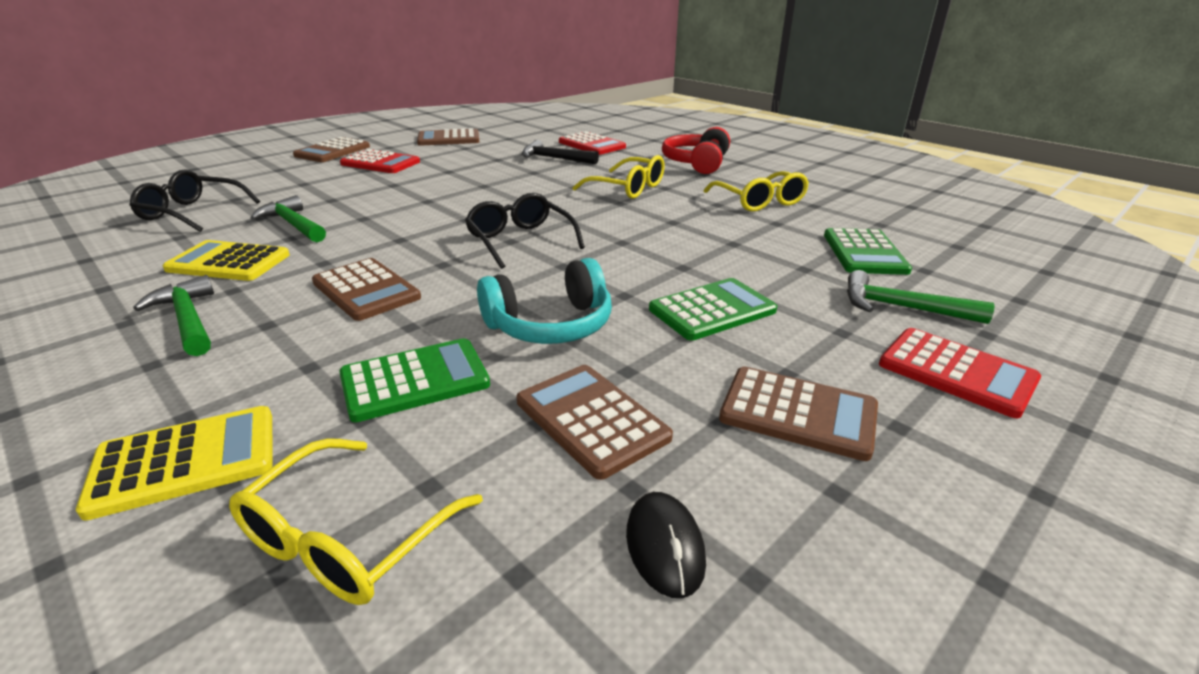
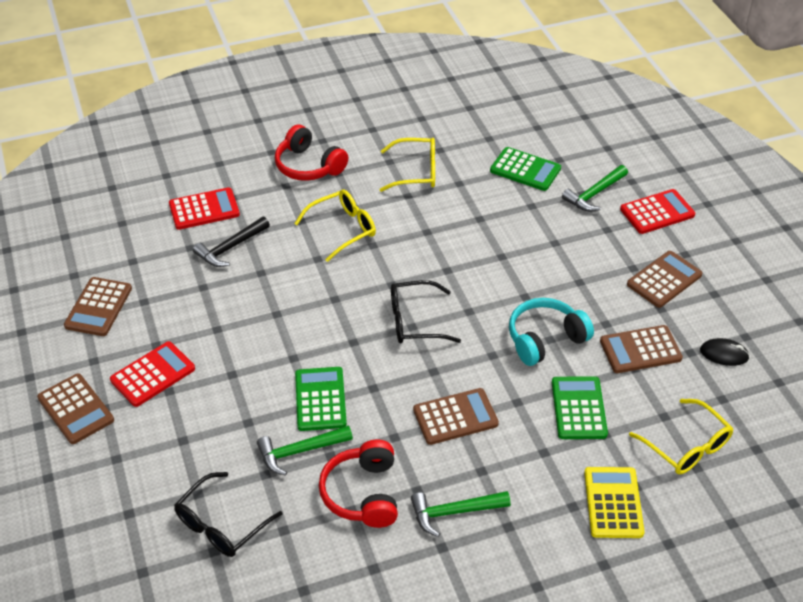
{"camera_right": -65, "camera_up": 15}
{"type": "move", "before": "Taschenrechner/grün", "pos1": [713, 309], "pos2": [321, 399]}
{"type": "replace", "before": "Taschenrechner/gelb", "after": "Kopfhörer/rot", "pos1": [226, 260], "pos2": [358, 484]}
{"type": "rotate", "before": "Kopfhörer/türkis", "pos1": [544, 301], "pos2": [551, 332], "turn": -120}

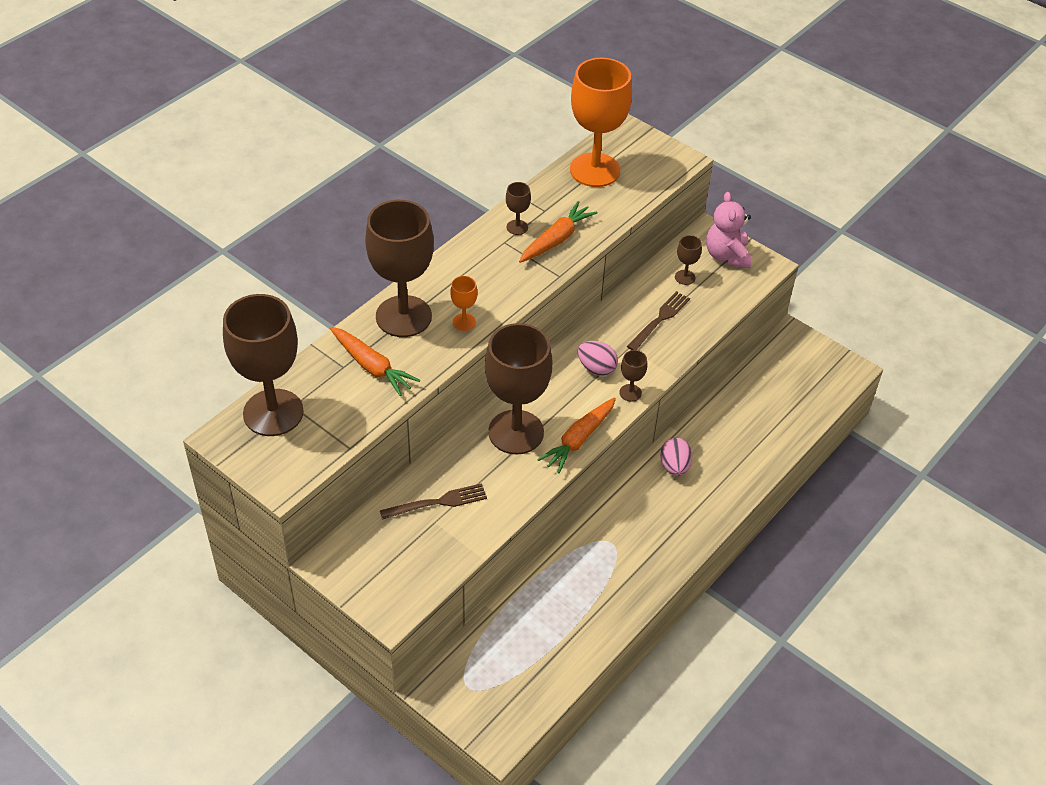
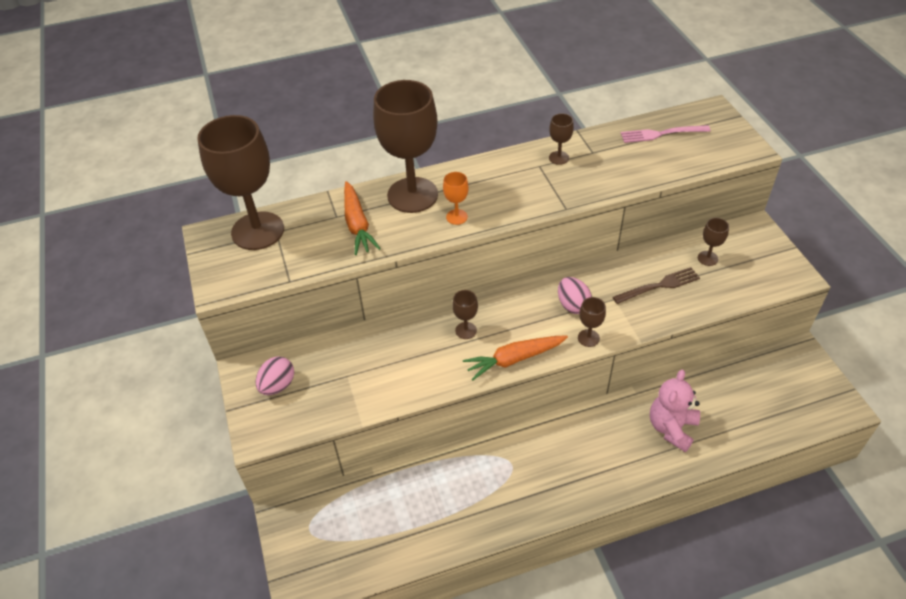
{"camera_right": 35, "camera_up": 0}
{"type": "delete", "before": "Gabel/braun", "pos1": [433, 501]}
{"type": "delete", "before": "Karotte/orange", "pos1": [558, 232]}
{"type": "move", "before": "Ei/rosa", "pos1": [676, 457], "pos2": [275, 375]}
{"type": "move", "before": "Teddybär/rosa", "pos1": [729, 230], "pos2": [675, 411]}
{"type": "replace", "before": "Kelch/orange", "after": "Gabel/rosa", "pos1": [601, 122], "pos2": [666, 134]}
{"type": "resize", "before": "Kelch/braun", "pos1": [519, 388], "pos2": [465, 314], "scale": 0.41}

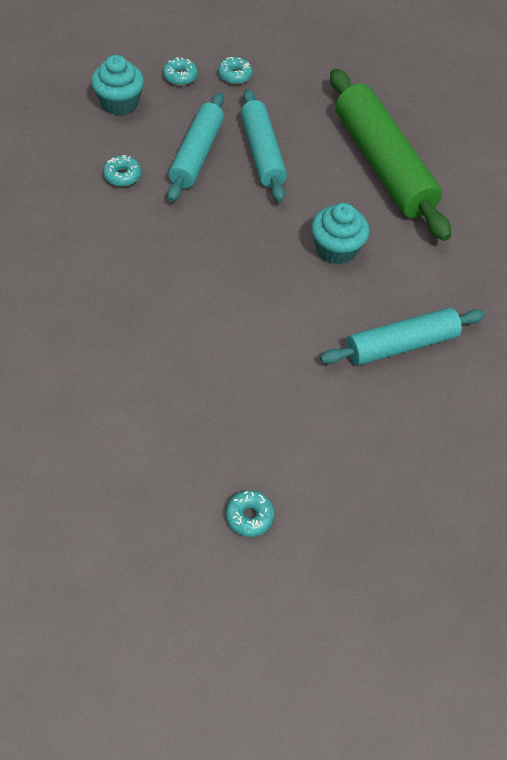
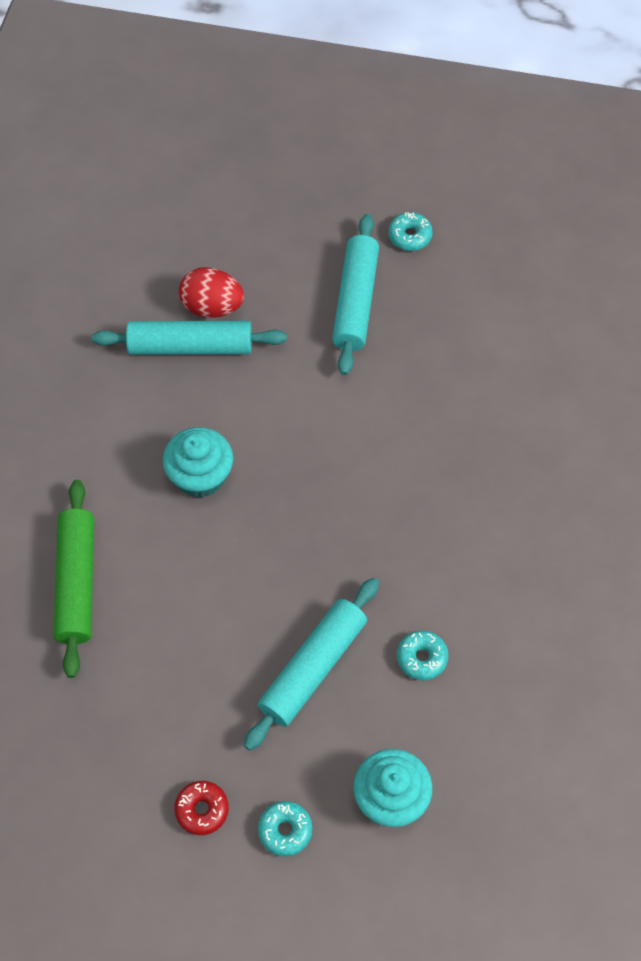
{"camera_right": -155, "camera_up": 5}
{"type": "insert", "after": "Ei/rot", "pos2": [211, 292]}
{"type": "move", "before": "Nudelholz/türkis", "pos1": [264, 145], "pos2": [355, 294]}
{"type": "recolor", "before": "Donut/türkis", "after": "Donut/rot", "pos1": [235, 70], "pos2": [201, 808]}
{"type": "resize", "before": "Nudelholz/grün", "pos1": [390, 155], "pos2": [73, 579], "scale": 0.64}

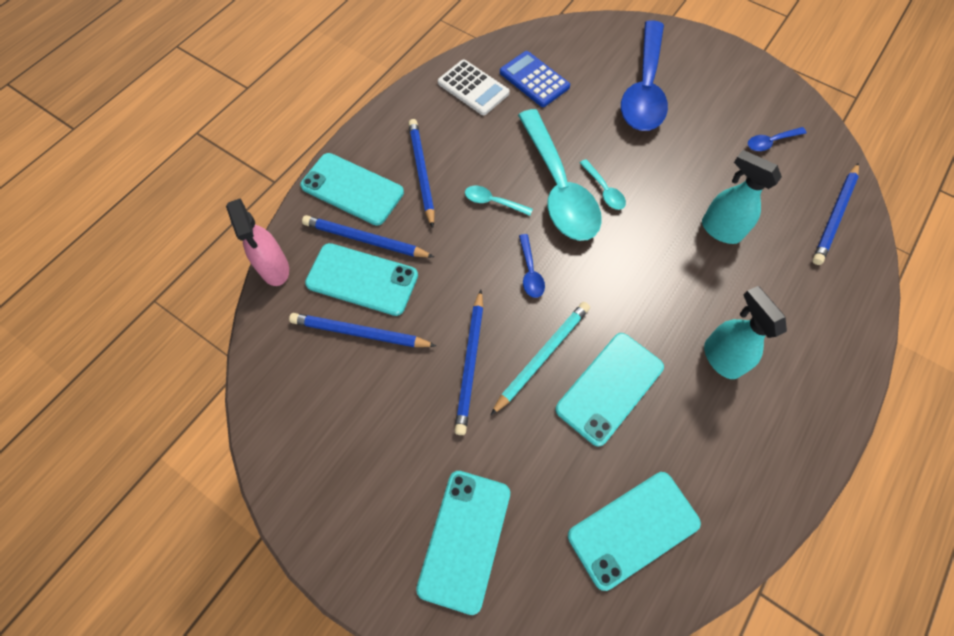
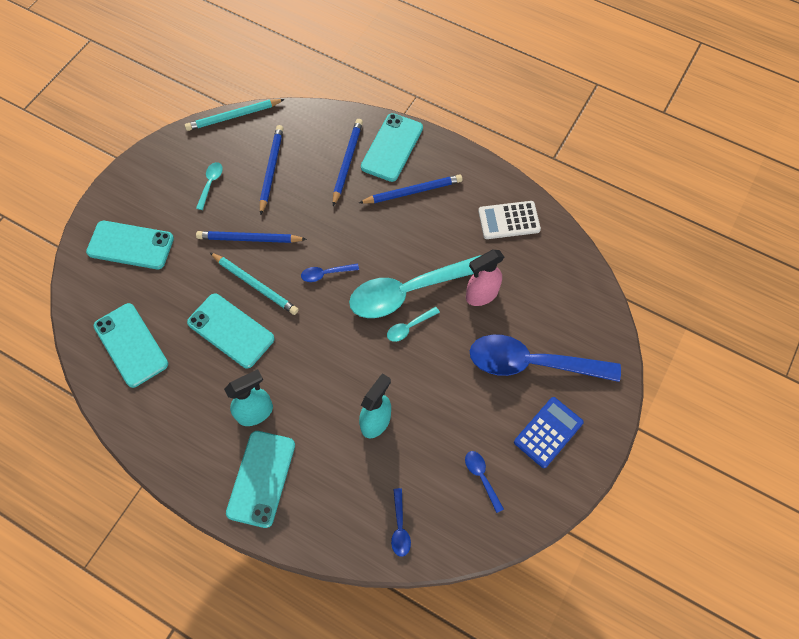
{"camera_right": 85, "camera_up": 0}
{"type": "insert", "after": "Bleistift/türkis", "pos2": [235, 115]}
{"type": "move", "before": "Sprühflasche/rosa", "pos1": [257, 242], "pos2": [485, 278]}
{"type": "move", "before": "Handy/türkis", "pos1": [361, 279], "pos2": [260, 479]}
{"type": "move", "before": "Löffel/türkis", "pos1": [499, 201], "pos2": [209, 186]}
{"type": "move", "before": "Taschenrechner/blau", "pos1": [535, 79], "pos2": [549, 432]}
{"type": "replace", "before": "Bleistift/blau", "after": "Löffel/blau", "pos1": [835, 214], "pos2": [401, 522]}
{"type": "rotate", "before": "Taschenrechner/weiß", "pos1": [474, 87], "pos2": [509, 220], "turn": 45}

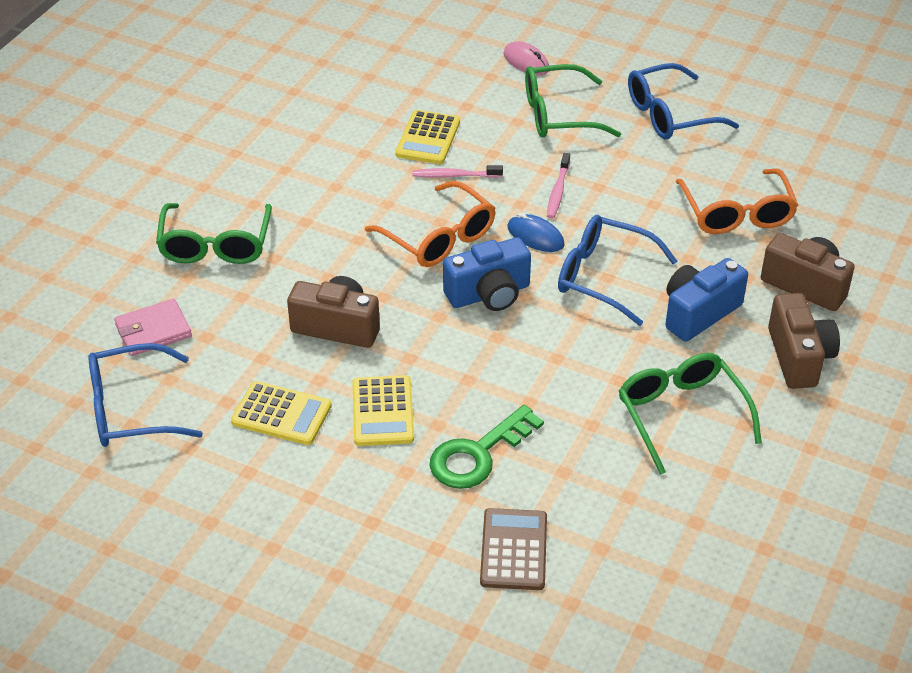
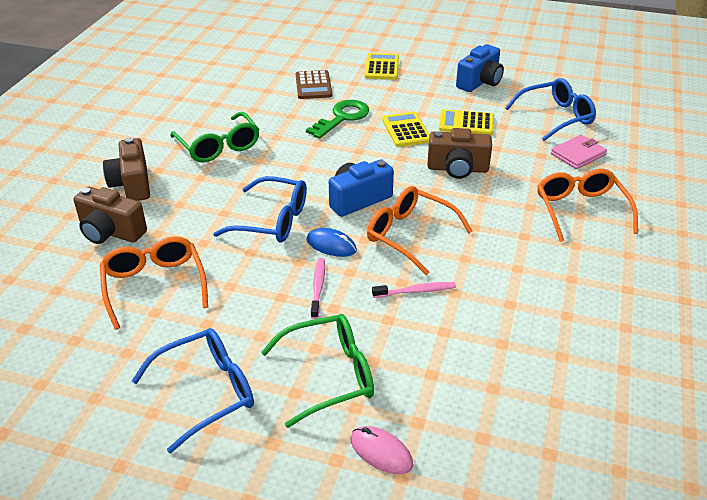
{"camera_right": 170, "camera_up": -5}
{"type": "move", "before": "Taschenrechner/gelb", "pos1": [427, 137], "pos2": [381, 66]}
{"type": "move", "before": "Kamera/blau", "pos1": [706, 300], "pos2": [480, 68]}
{"type": "recolor", "before": "Brille/grün", "after": "Brille/orange", "pos1": [214, 233], "pos2": [587, 205]}

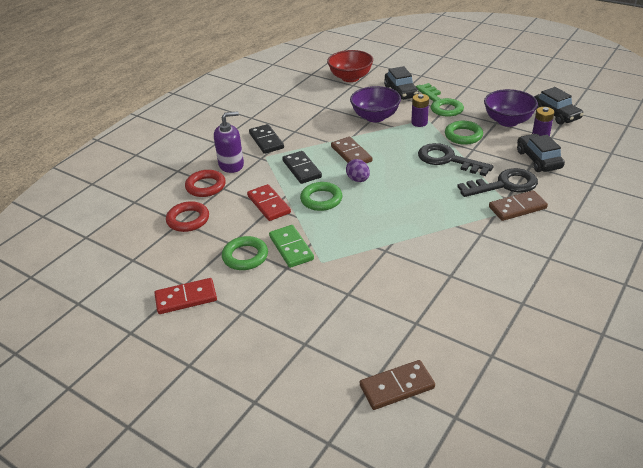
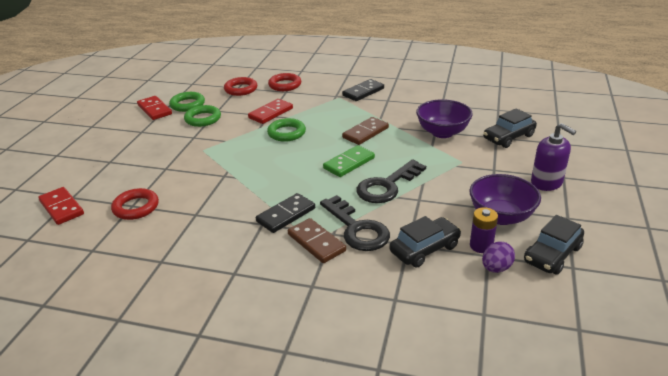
{"camera_right": 70, "camera_up": -5}
{"type": "delete", "before": "Schüssel/rot", "pos1": [350, 66]}
{"type": "delete", "before": "Batterie/lila", "pos1": [420, 110]}
{"type": "delete", "before": "Schlüssel/grün", "pos1": [440, 100]}
{"type": "insert", "after": "Ring/rot", "pos2": [135, 204]}
{"type": "move", "before": "Seifenspender/lila", "pos1": [229, 142], "pos2": [553, 157]}
{"type": "move", "before": "Dominostein/grün", "pos1": [291, 246], "pos2": [349, 161]}
{"type": "move", "before": "Dominostein/schwarz", "pos1": [302, 167], "pos2": [285, 213]}
{"type": "move", "before": "Ei/lila", "pos1": [358, 170], "pos2": [498, 257]}
{"type": "move", "before": "Ring/grün", "pos1": [464, 133], "pos2": [187, 102]}
{"type": "recolor", "before": "Dominostein/braun", "after": "Dominostein/rot", "pos1": [397, 385], "pos2": [61, 206]}
{"type": "rotate", "before": "Schlüssel/schwarz", "pos1": [456, 159], "pos2": [391, 181], "turn": -150}

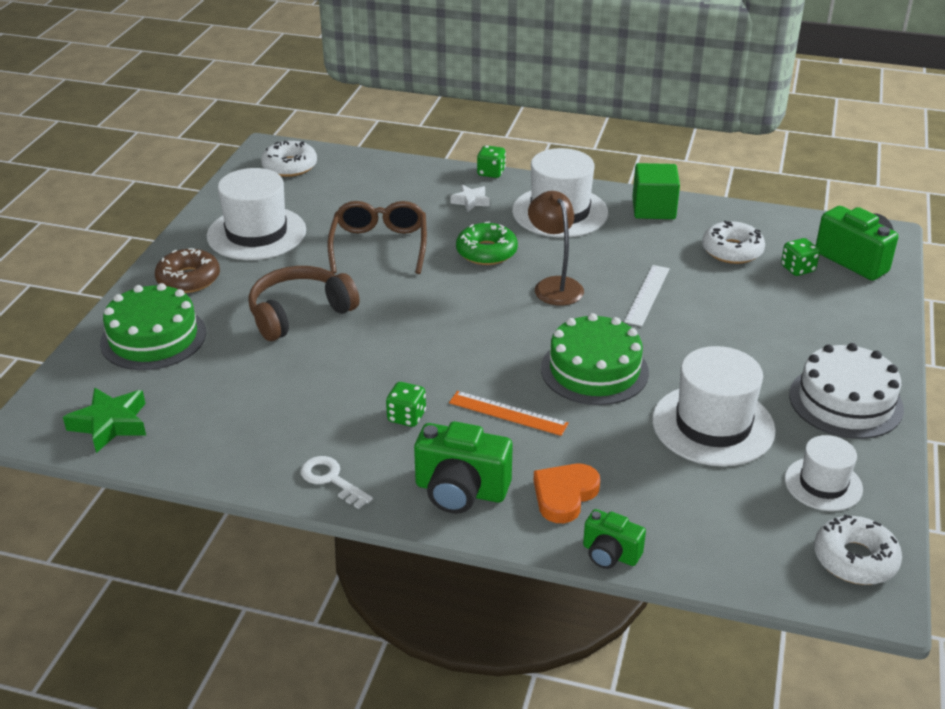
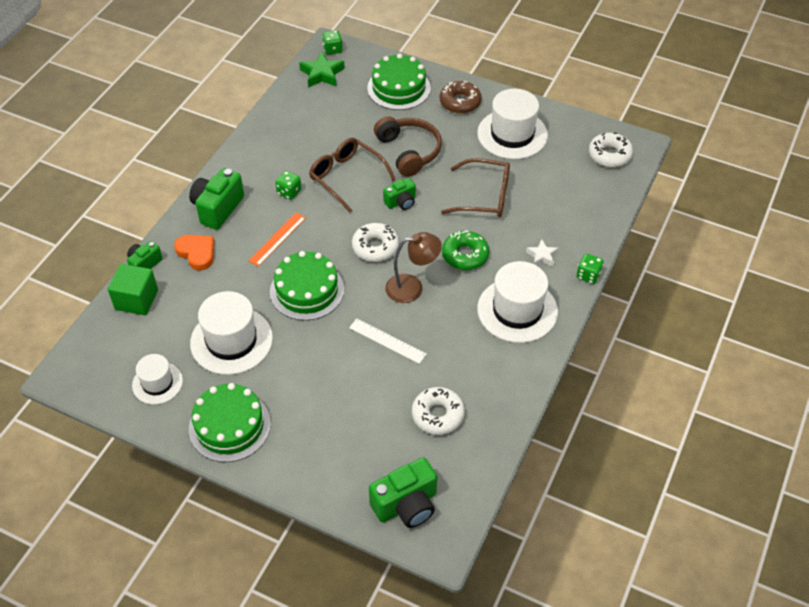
{"camera_right": 100, "camera_up": 15}
{"type": "delete", "before": "Schlüssel/weiß", "pos1": [337, 482]}
{"type": "insert", "after": "Brille/braun", "pos2": [352, 175]}
{"type": "insert", "after": "Kamera/grün", "pos2": [399, 194]}
{"type": "move", "before": "Kubus/grün", "pos1": [656, 191], "pos2": [133, 289]}
{"type": "move", "before": "Spielwürfel/grün", "pos1": [800, 257], "pos2": [332, 42]}
{"type": "move", "before": "Donut/weiß", "pos1": [858, 550], "pos2": [375, 242]}
{"type": "recolor", "before": "Kuchen/weiß", "after": "Kuchen/grün", "pos1": [846, 391], "pos2": [230, 422]}

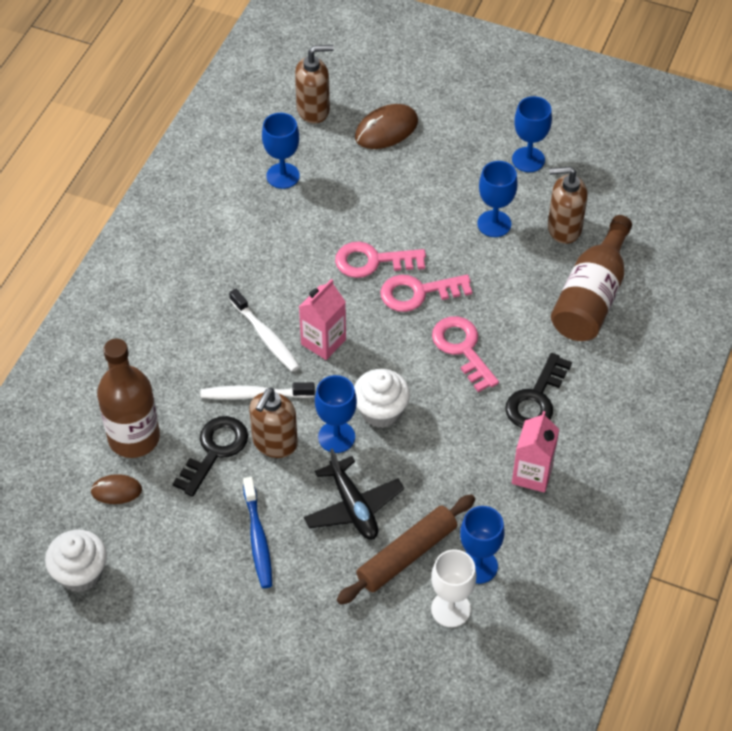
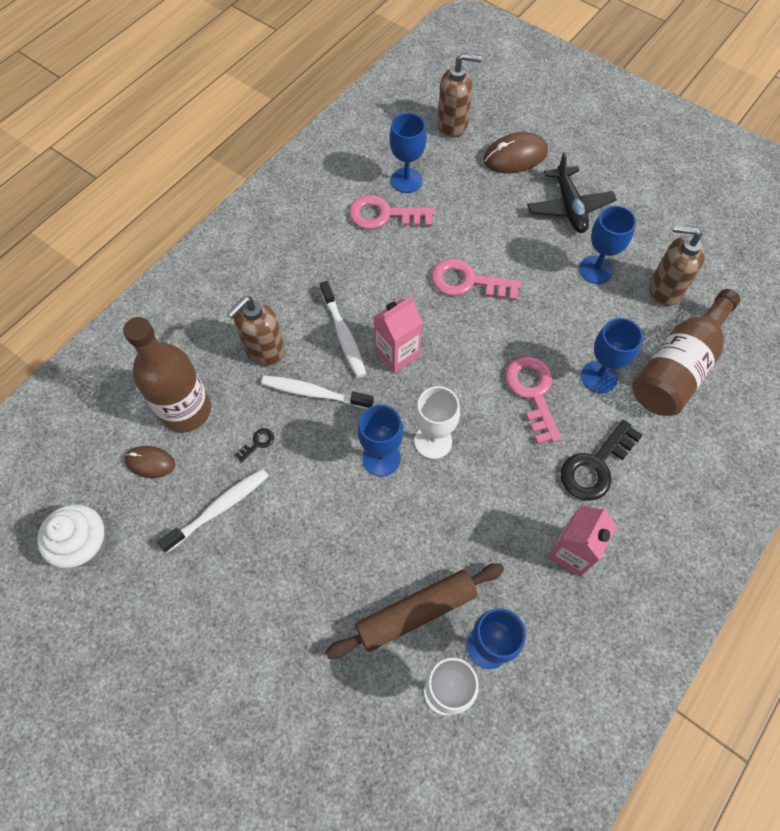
{"camera_right": 15, "camera_up": 10}
{"type": "delete", "before": "Zahnbürste/blau", "pos1": [257, 532]}
{"type": "insert", "after": "Zahnbürste/weiß", "pos2": [212, 510]}
{"type": "move", "before": "Seifenspender/braun", "pos1": [273, 423], "pos2": [256, 331]}
{"type": "move", "before": "Flugzeug/schwarz", "pos1": [354, 494], "pos2": [572, 192]}
{"type": "move", "before": "Schlüssel/rosa", "pos1": [426, 293], "pos2": [391, 212]}
{"type": "move", "before": "Kelch/blau", "pos1": [532, 134], "pos2": [612, 355]}
{"type": "replace", "before": "Muffin/weiß", "after": "Kelch/weiß", "pos1": [382, 398], "pos2": [437, 422]}
{"type": "resize", "before": "Schlüssel/schwarz", "pos1": [210, 456], "pos2": [254, 445], "scale": 0.44}

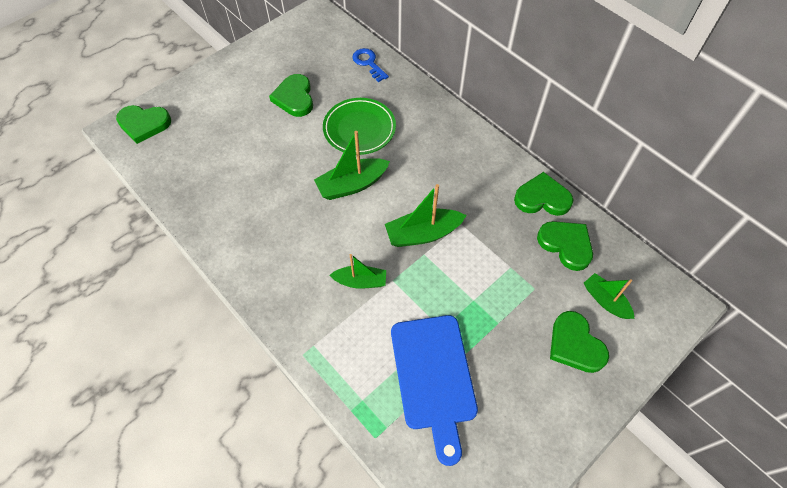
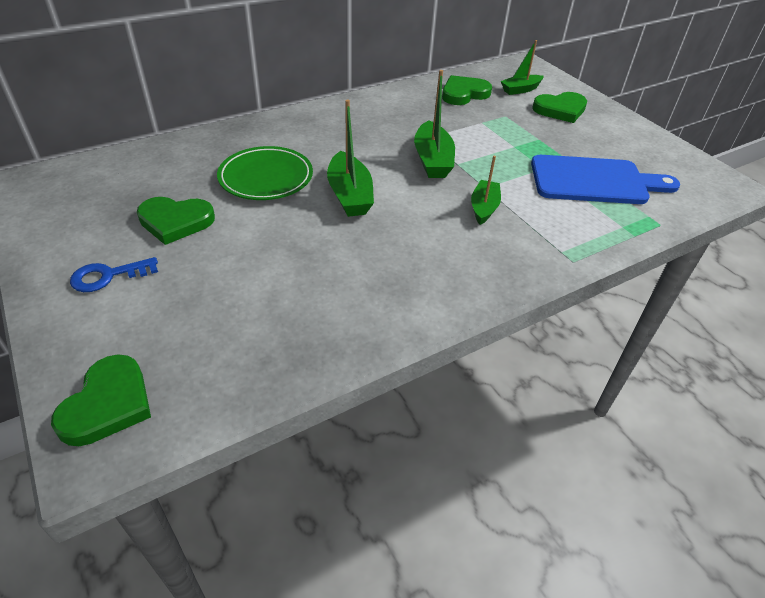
{"camera_right": -80, "camera_up": -15}
{"type": "delete", "before": "Herz/grün", "pos1": [543, 194]}
{"type": "move", "before": "Schlüssel/blau", "pos1": [371, 65], "pos2": [114, 274]}

